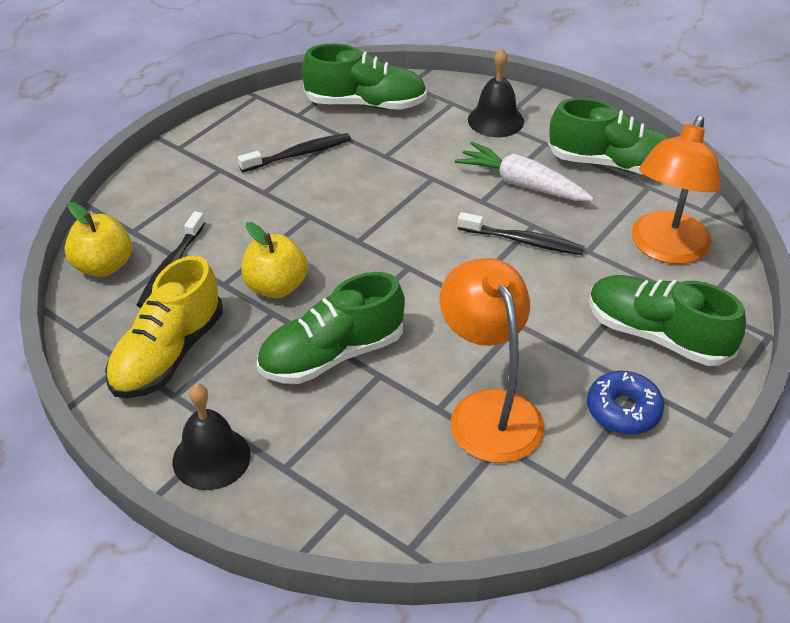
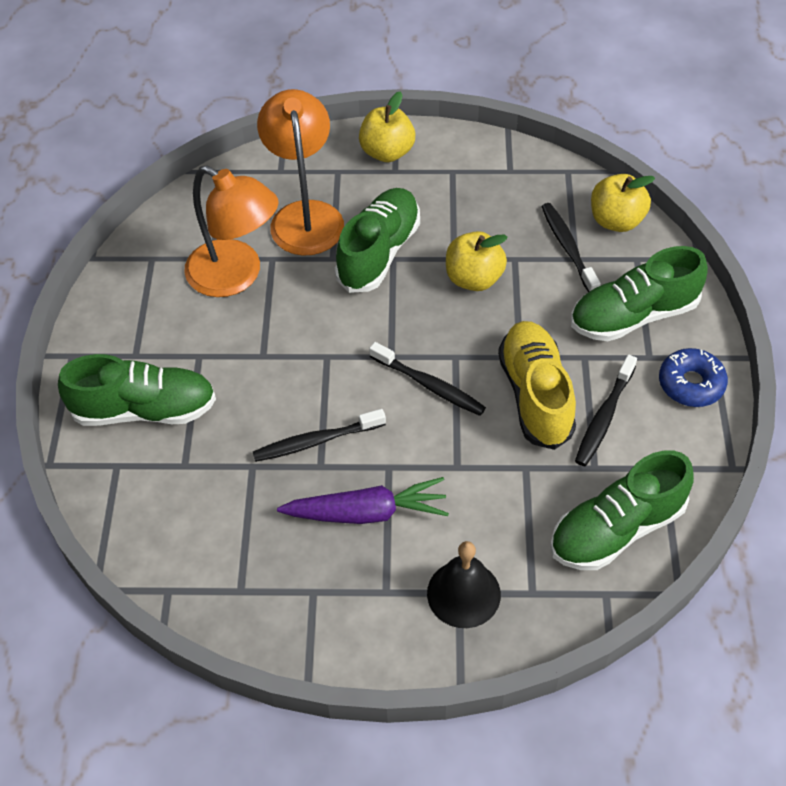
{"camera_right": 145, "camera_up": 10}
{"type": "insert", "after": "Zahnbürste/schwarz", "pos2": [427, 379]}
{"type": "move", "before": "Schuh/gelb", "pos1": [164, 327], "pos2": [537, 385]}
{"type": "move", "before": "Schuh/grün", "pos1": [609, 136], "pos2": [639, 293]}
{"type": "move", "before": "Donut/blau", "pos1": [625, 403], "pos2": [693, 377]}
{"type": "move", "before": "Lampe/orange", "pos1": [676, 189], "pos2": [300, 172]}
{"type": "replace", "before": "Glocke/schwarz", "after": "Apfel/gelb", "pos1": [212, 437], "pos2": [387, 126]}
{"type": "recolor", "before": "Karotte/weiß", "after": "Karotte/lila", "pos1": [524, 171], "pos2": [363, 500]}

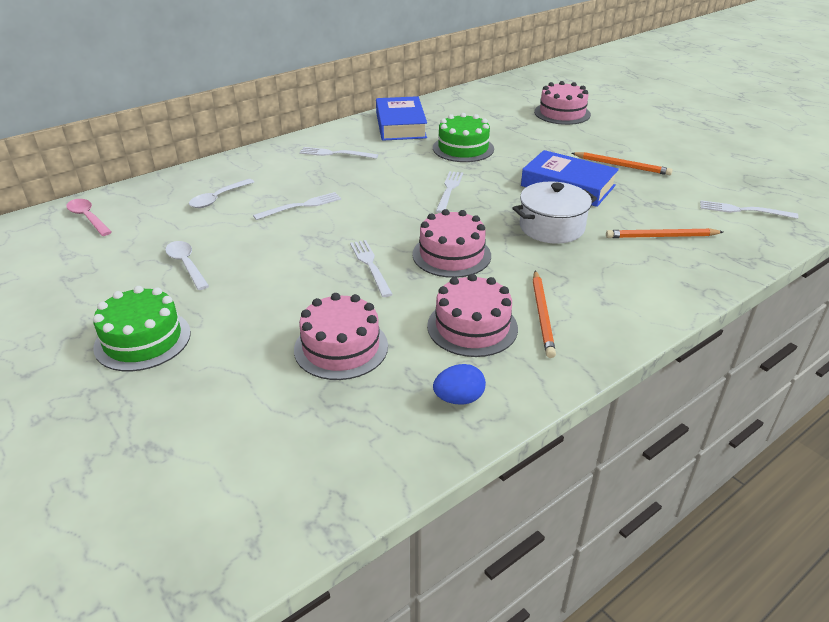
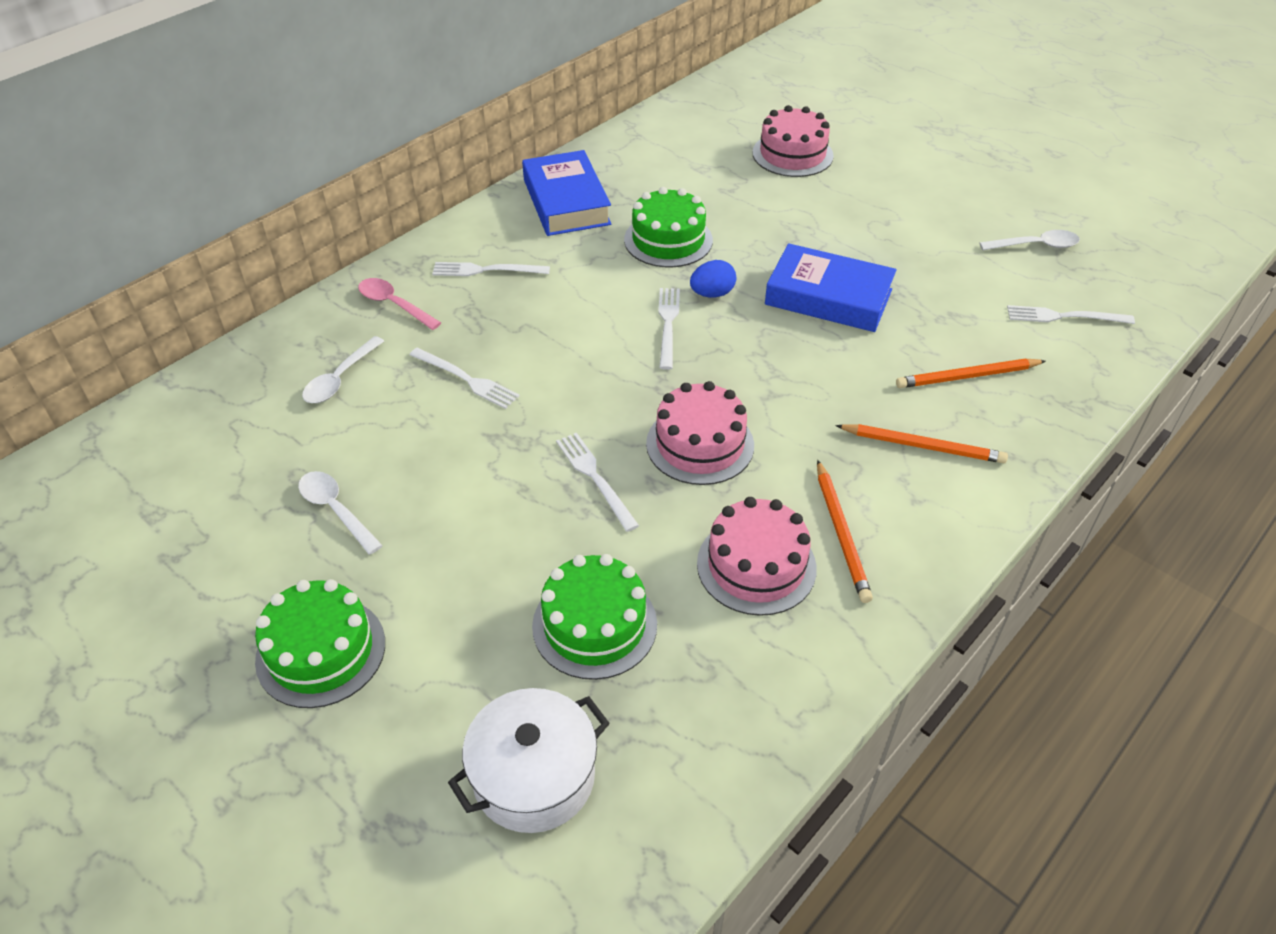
{"camera_right": -10, "camera_up": 10}
{"type": "insert", "after": "Löffel/weiß", "pos2": [1029, 240]}
{"type": "move", "before": "Löffel/rosa", "pos1": [89, 217], "pos2": [399, 304]}
{"type": "move", "before": "Ei/blau", "pos1": [459, 384], "pos2": [713, 279]}
{"type": "move", "before": "Kochtopf/weiß", "pos1": [555, 213], "pos2": [529, 760]}
{"type": "move", "before": "Bleistift/orange", "pos1": [622, 163], "pos2": [921, 443]}
{"type": "recolor", "before": "Kuchen/rosa", "after": "Kuchen/grün", "pos1": [341, 336], "pos2": [594, 617]}
{"type": "rotate", "before": "Gabel/weiß", "pos1": [297, 206], "pos2": [465, 378], "turn": 75}

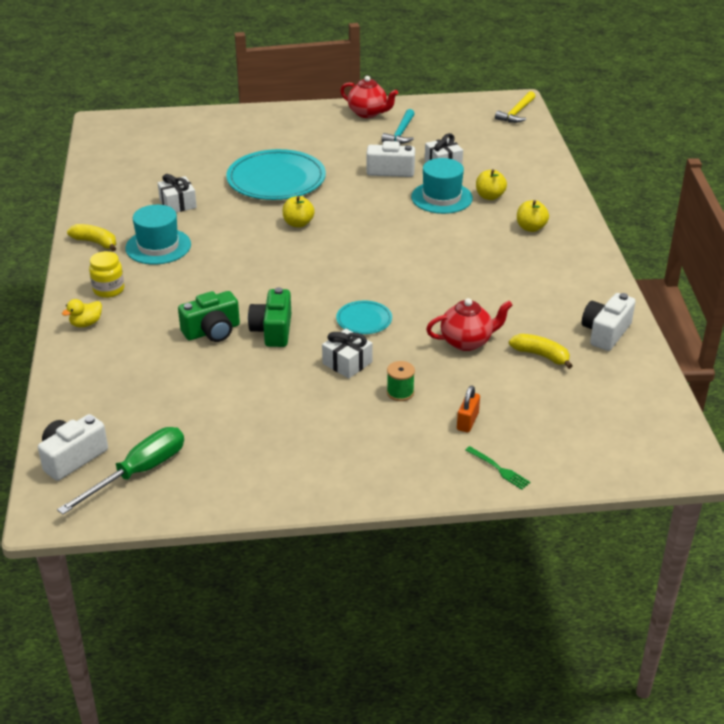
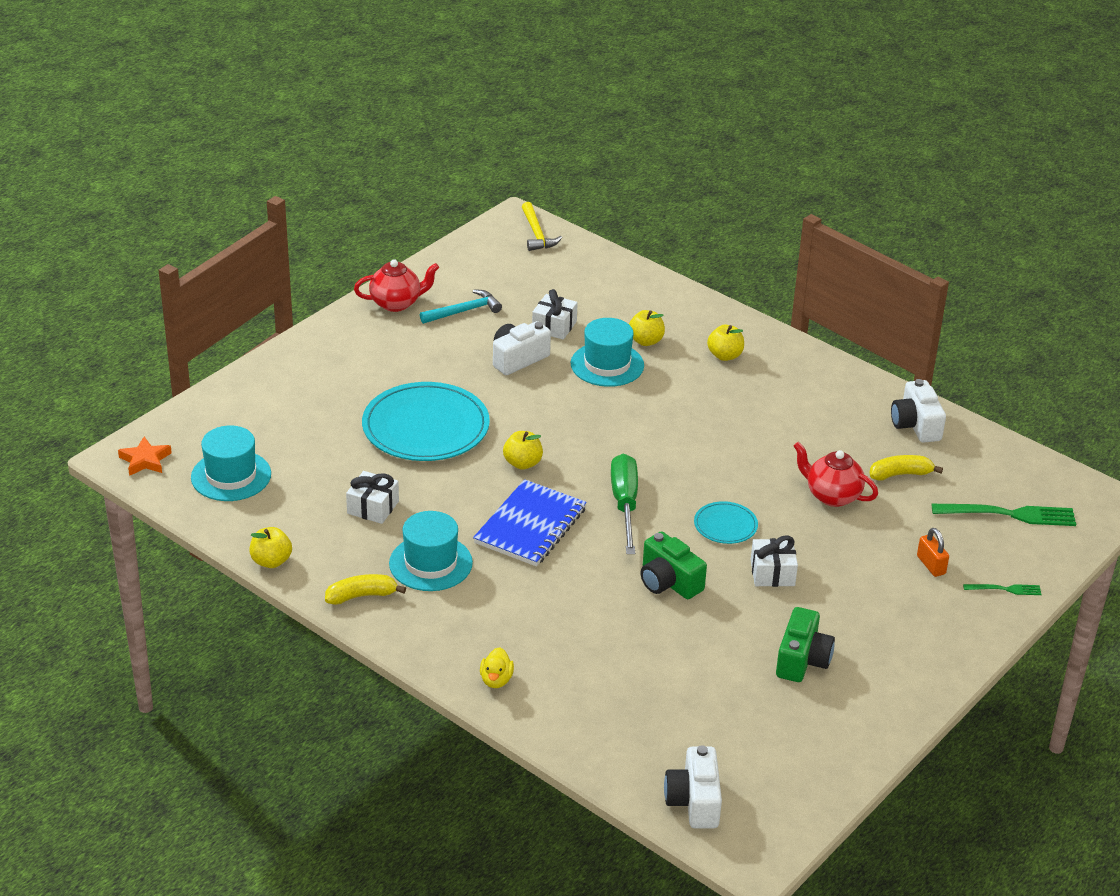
{"camera_right": -45, "camera_up": 0}
{"type": "delete", "before": "Einmachglas/gelb", "pos1": [106, 274]}
{"type": "delete", "before": "Garnrolle/grün", "pos1": [401, 381]}
{"type": "insert", "after": "Stern/orange", "pos2": [145, 456]}
{"type": "insert", "after": "Hut/türkis", "pos2": [231, 463]}
{"type": "insert", "after": "Apfel/gelb", "pos2": [270, 547]}
{"type": "insert", "after": "Notizbuch/blau", "pos2": [530, 522]}
{"type": "insert", "after": "Gabel/grün", "pos2": [1004, 515]}
{"type": "move", "before": "Schraubenzieher/grün", "pos1": [120, 470], "pos2": [624, 504]}
{"type": "move", "before": "Kamera/grün", "pos1": [209, 316], "pos2": [805, 644]}
{"type": "rotate", "before": "Hammer/türkis", "pos1": [398, 126], "pos2": [461, 306], "turn": -90}
{"type": "rotate", "before": "Teekanne/rot", "pos1": [469, 324], "pos2": [835, 474], "turn": -90}

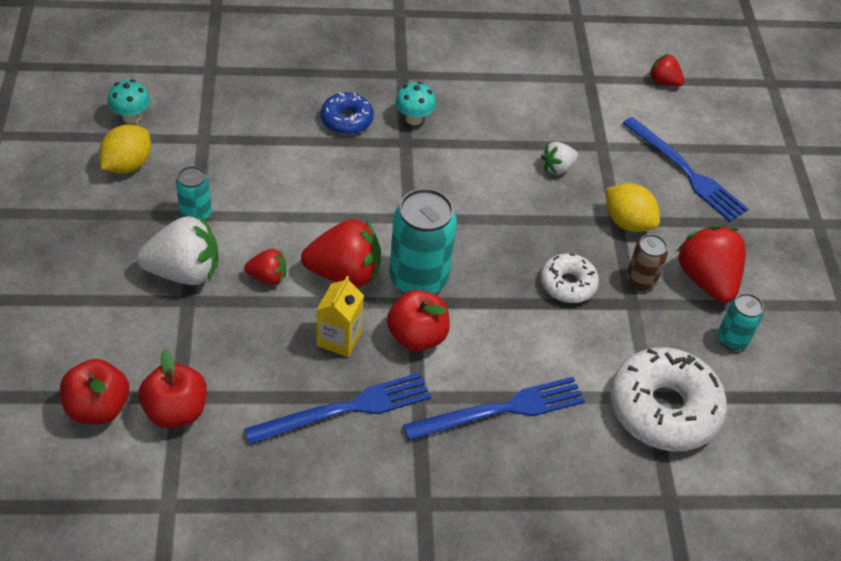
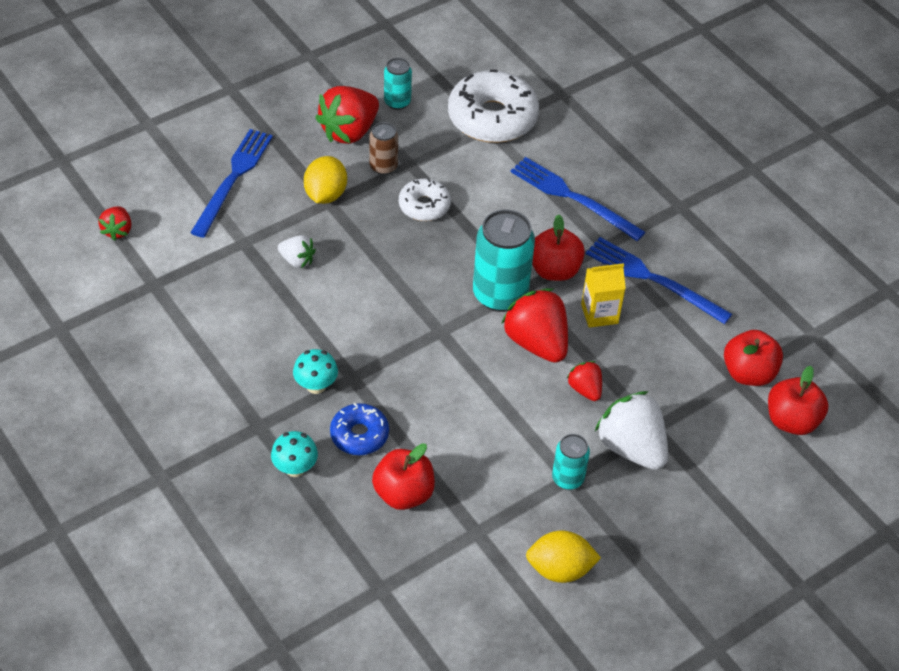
{"camera_right": -120, "camera_up": 0}
{"type": "insert", "after": "Apfel/rot", "pos2": [403, 476]}
{"type": "move", "before": "Pilz/türkis", "pos1": [129, 101], "pos2": [294, 454]}

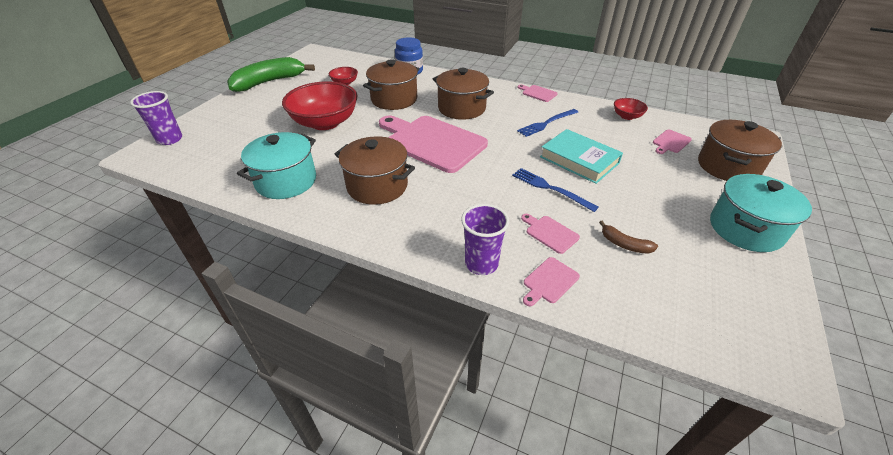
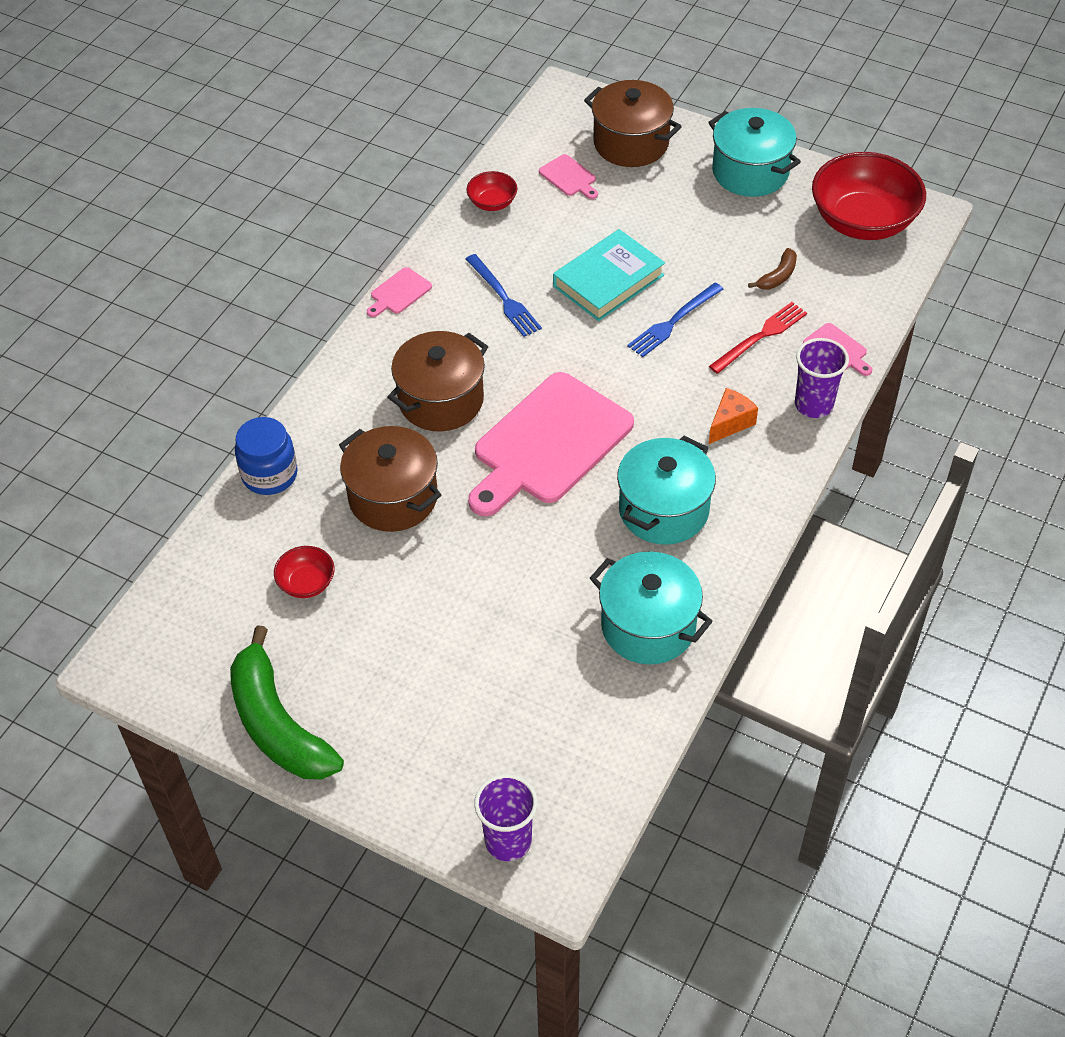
{"camera_right": -85, "camera_up": 10}
{"type": "insert", "after": "Käse/orange", "pos2": [733, 416]}
{"type": "move", "before": "Schüssel/rot", "pos1": [320, 105], "pos2": [869, 196]}
{"type": "replace", "before": "Schneidebrett/rosa", "after": "Gabel/rot", "pos1": [550, 234], "pos2": [758, 338]}
{"type": "recolor", "before": "Kochtopf/braun", "after": "Kochtopf/türkis", "pos1": [375, 171], "pos2": [666, 490]}

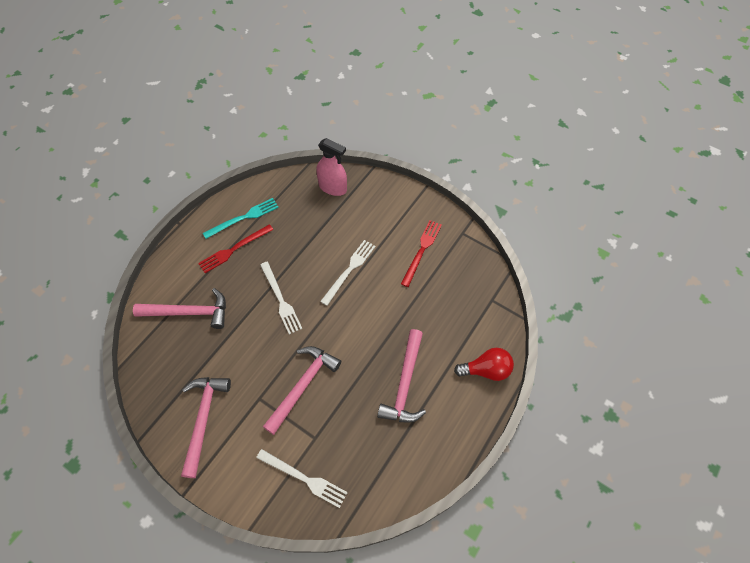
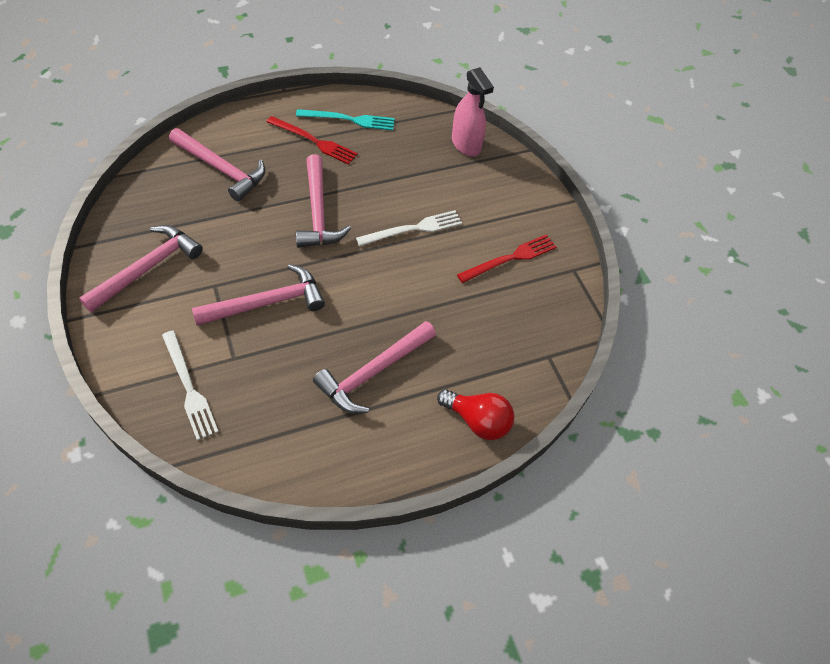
{"camera_right": 30, "camera_up": -5}
{"type": "replace", "before": "Gabel/weiß", "after": "Hammer/rosa", "pos1": [281, 298], "pos2": [323, 201]}
{"type": "rotate", "before": "Gabel/rot", "pos1": [236, 248], "pos2": [312, 140], "turn": -150}

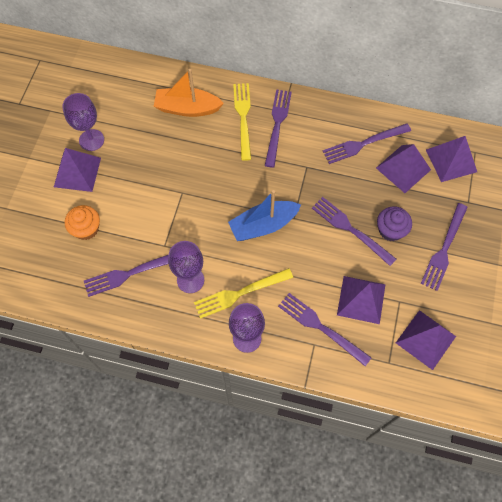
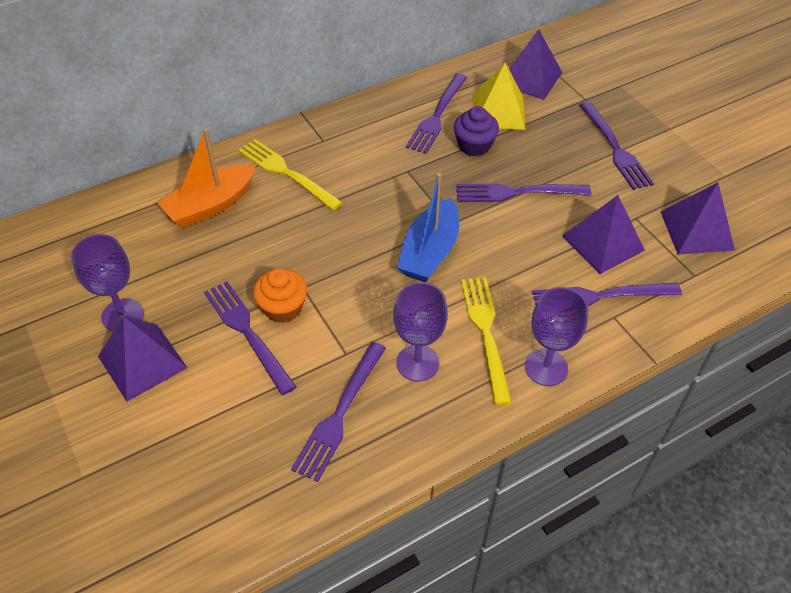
{"camera_right": -45, "camera_up": -15}
{"type": "move", "before": "Muffin/orange", "pos1": [82, 222], "pos2": [280, 295]}
{"type": "move", "before": "Gabel/lila", "pos1": [278, 129], "pos2": [250, 338]}
{"type": "move", "before": "Muffin/lila", "pos1": [394, 224], "pos2": [476, 131]}
{"type": "recolor", "before": "Pyramide/lila", "after": "Pyramide/gelb", "pos1": [403, 168], "pos2": [499, 96]}
{"type": "rotate", "before": "Gabel/gelb", "pos1": [243, 293], "pos2": [486, 341], "turn": 150}

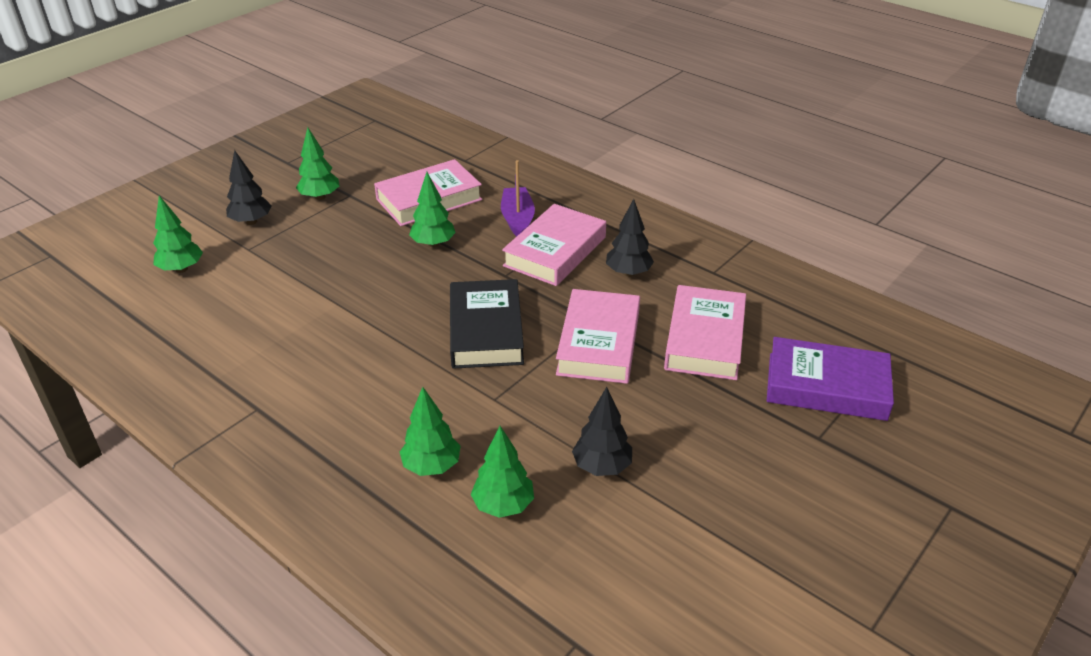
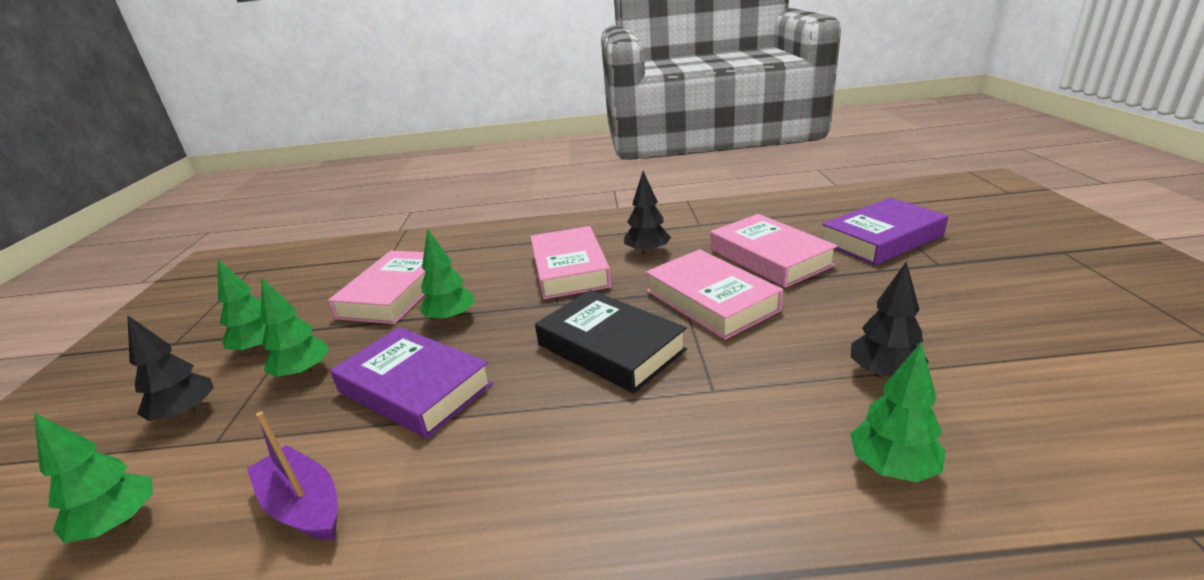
{"camera_right": -40, "camera_up": -10}
{"type": "insert", "after": "Buch/lila", "pos2": [411, 382]}
{"type": "move", "before": "Baum/grün", "pos1": [430, 431], "pos2": [295, 328]}
{"type": "move", "before": "Boot/lila", "pos1": [518, 198], "pos2": [292, 475]}

